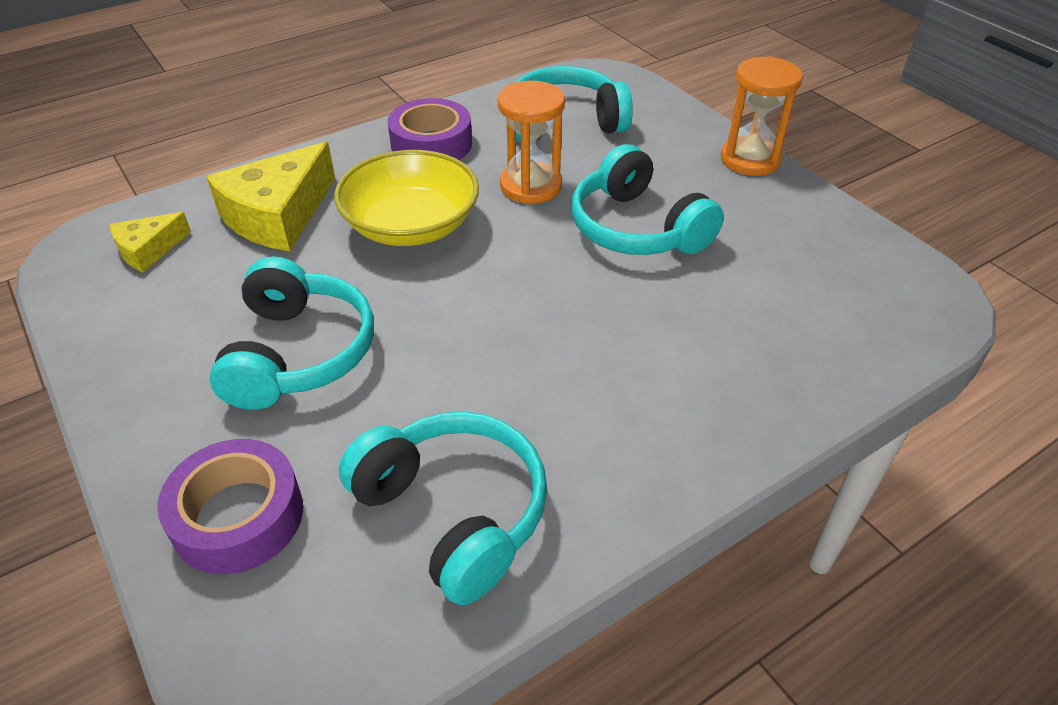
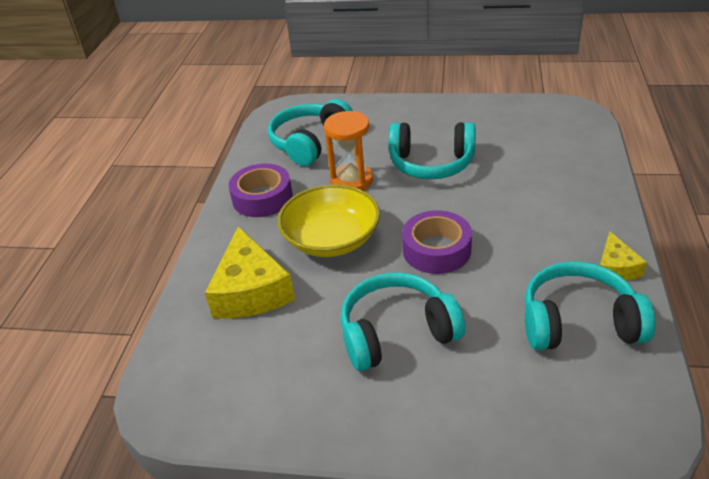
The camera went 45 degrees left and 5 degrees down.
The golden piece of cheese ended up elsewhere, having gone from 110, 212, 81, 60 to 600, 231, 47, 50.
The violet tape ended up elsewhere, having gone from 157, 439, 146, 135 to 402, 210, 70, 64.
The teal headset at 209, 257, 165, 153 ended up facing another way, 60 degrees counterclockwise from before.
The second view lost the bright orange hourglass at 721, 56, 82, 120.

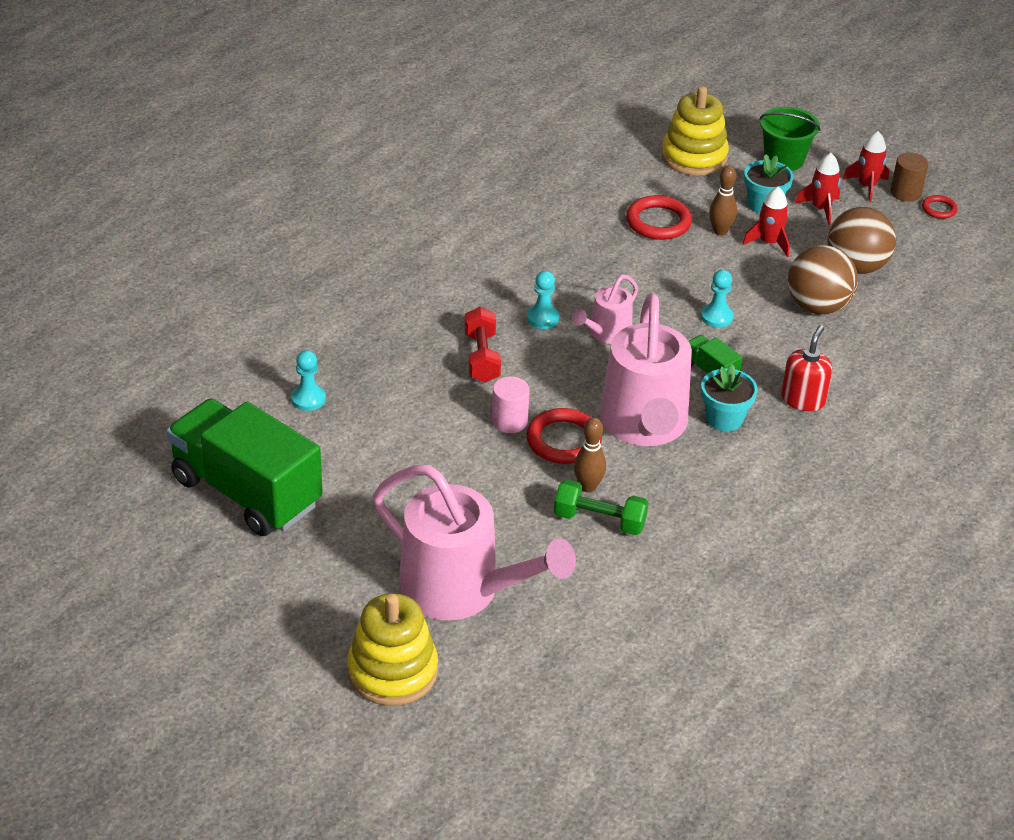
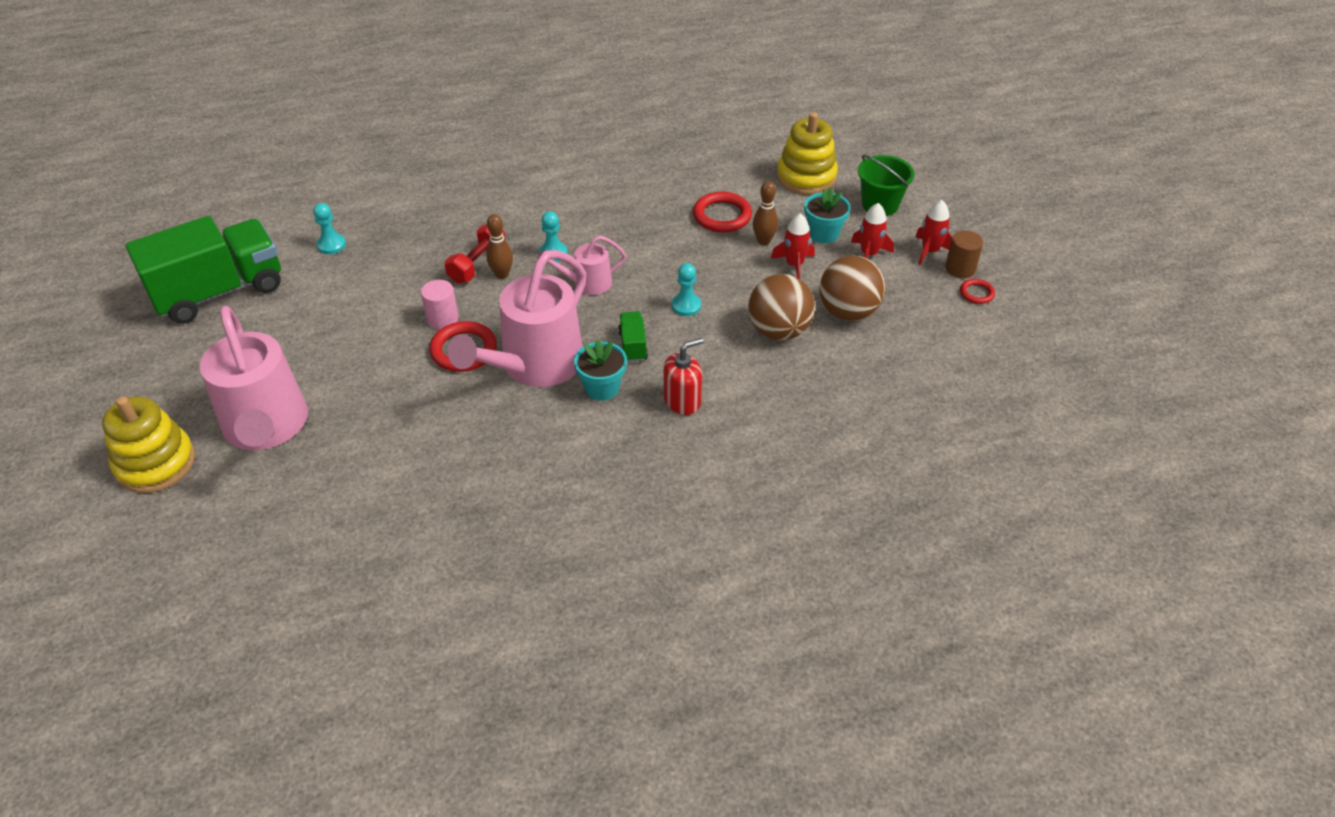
The camera went 35 degrees right and 5 degrees up.
The emerald toy truck at 166, 398, 157, 138 ended up facing another way, 75 degrees clockwise from before.
The second view lost the emerald hand weight at 554, 480, 95, 55.
The dark brown bowling pin ended up elsewhere, having gone from 574, 417, 32, 76 to 486, 214, 27, 65.

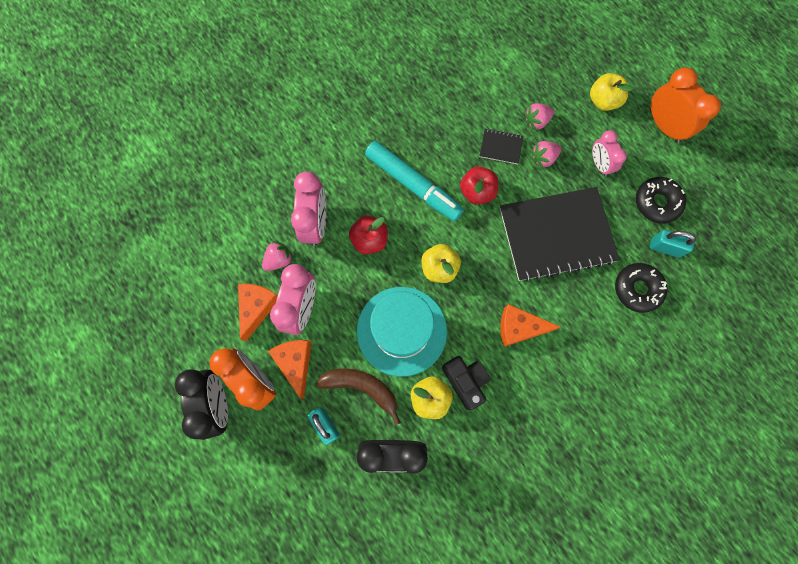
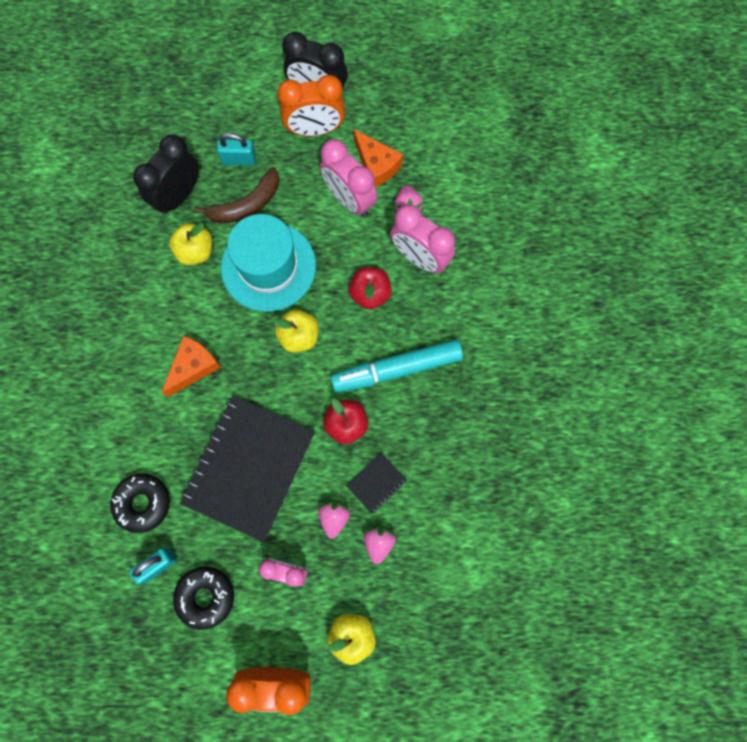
The camera went 125 degrees right and 0 degrees up.
The second view lost the bright orange piece of cheese at 268, 340, 44, 59.
The second view lost the black photo camera at 442, 356, 48, 54.

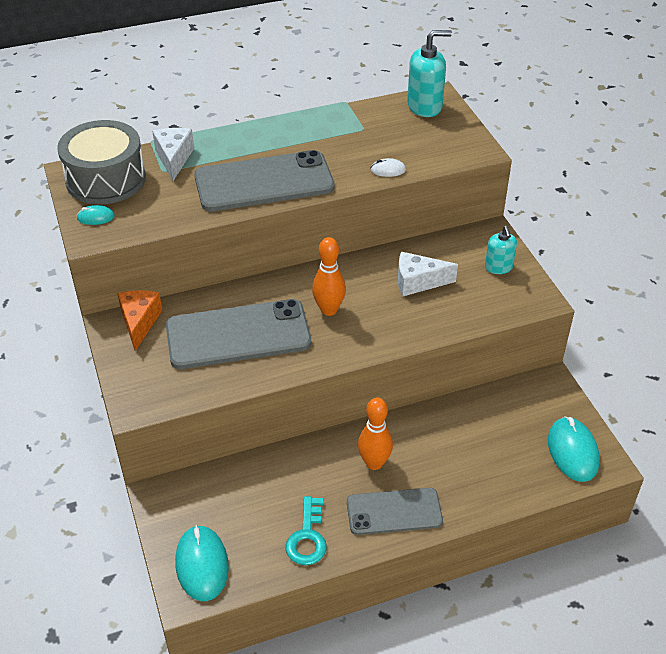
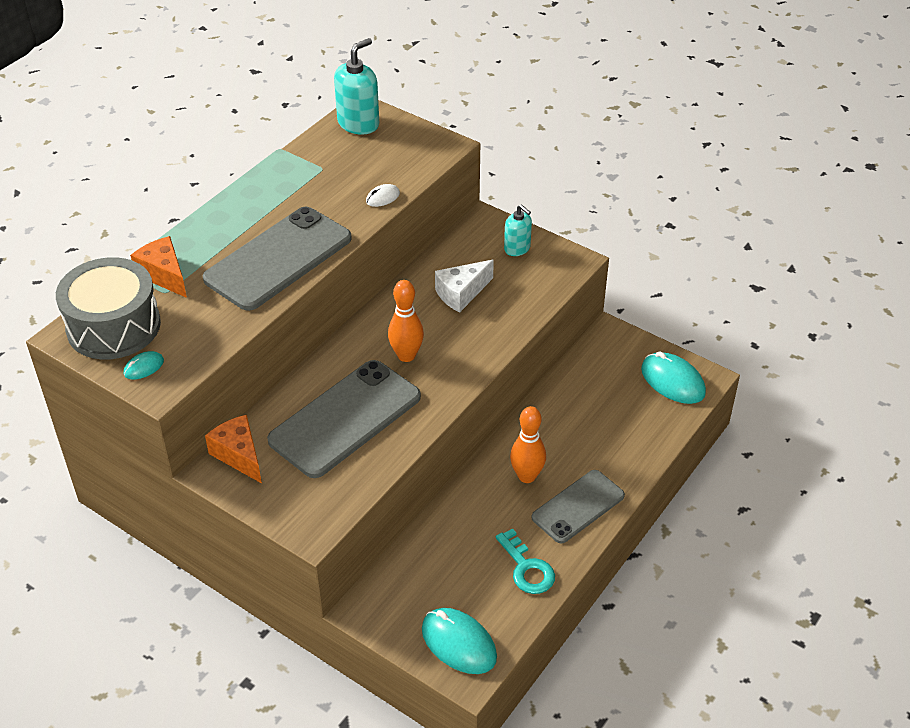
The camera went 35 degrees left and 0 degrees up.
What was the pure white piece of cheese at 152, 128, 42, 53 turned into the bright orange piece of cheese at 130, 236, 57, 62.

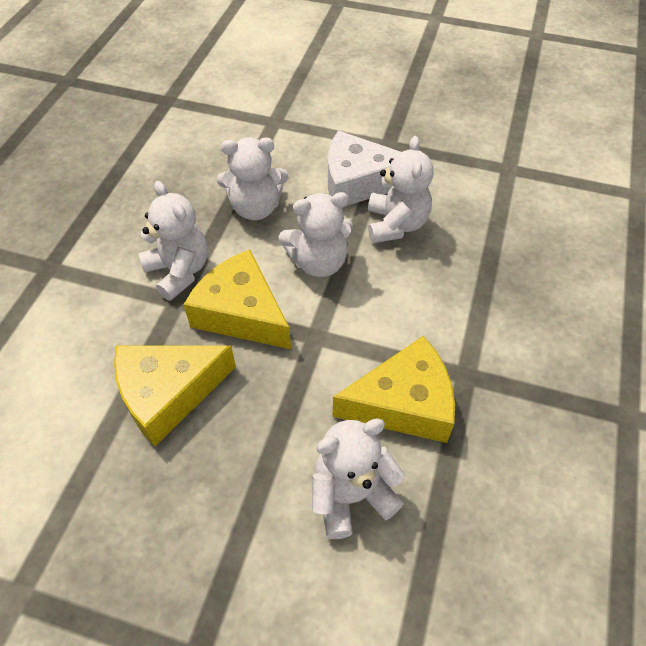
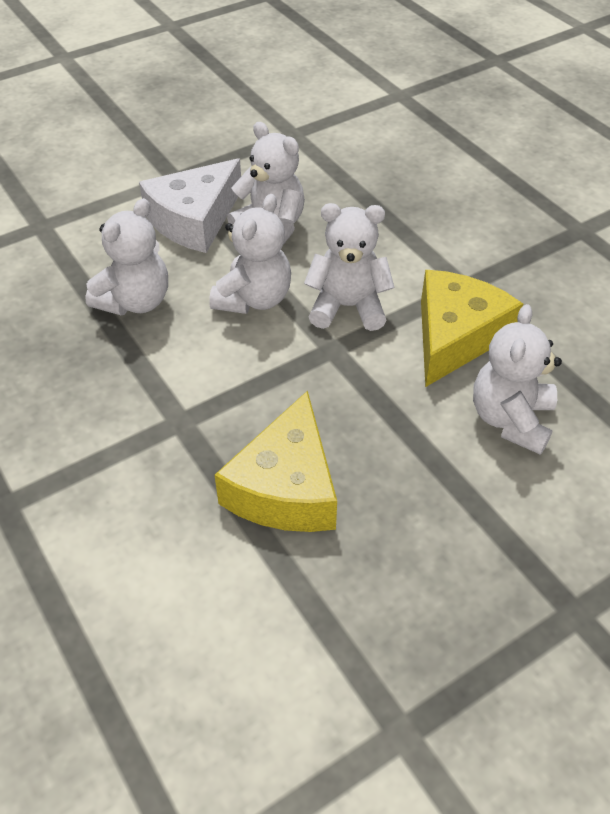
The camera went 50 degrees left and 5 degrees down.
The pure white teddy bear ended up elsewhere, having gone from 138, 181, 70, 120 to 304, 203, 91, 128.
The second view lost the golden piece of cheese at 184, 249, 107, 100.

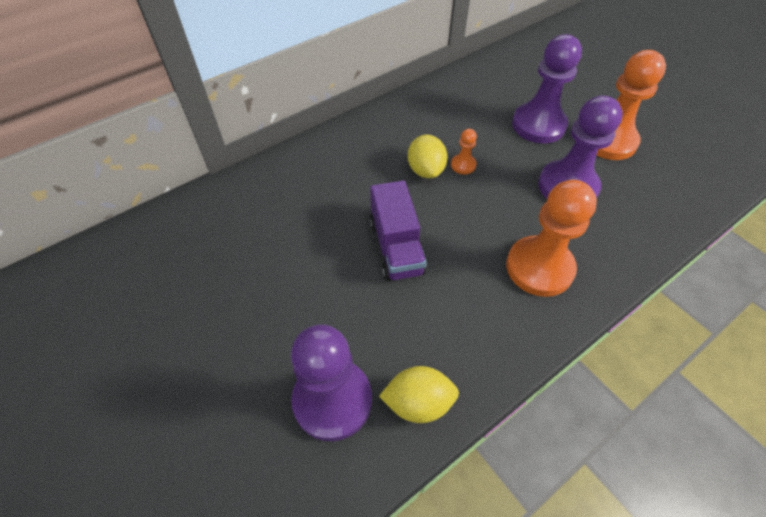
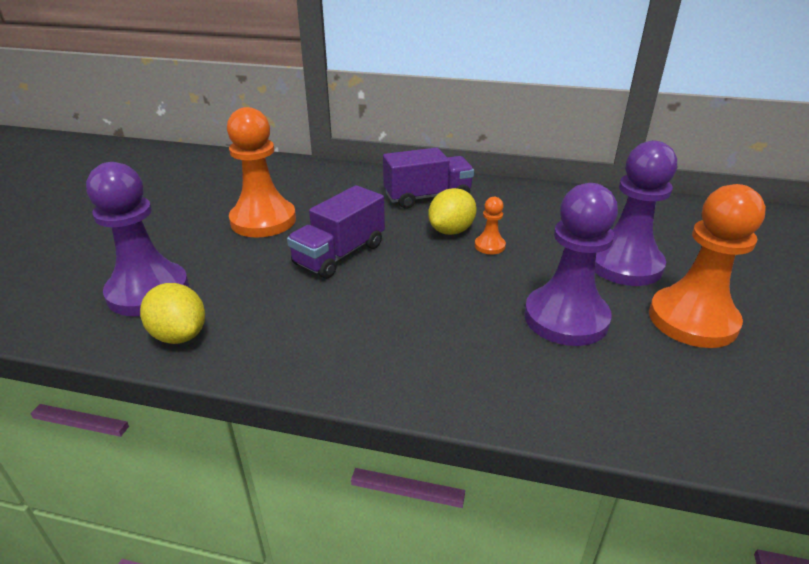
The camera went 50 degrees right and 20 degrees down.
The bright orange chess pawn ended up elsewhere, having gone from 506, 180, 91, 117 to 227, 107, 69, 131.
The second view gained the violet toy truck at 383, 147, 91, 62.

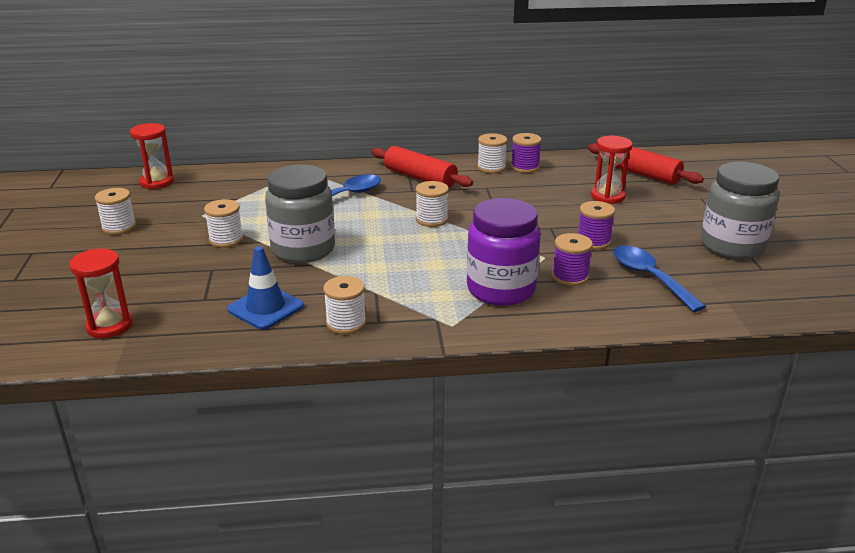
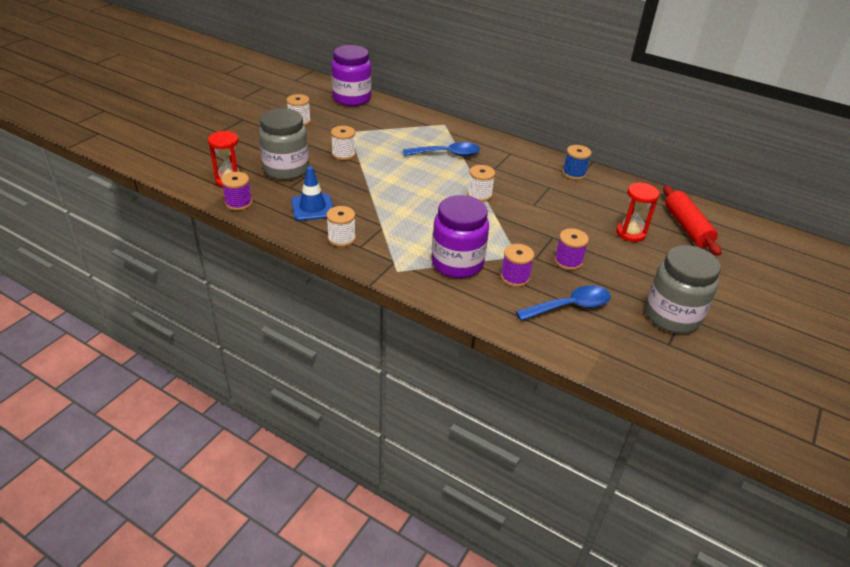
The camera went 35 degrees right and 10 degrees up.
Where the red hourglass stood at 130, 123, 44, 66, the violet jam jar came to stand at 331, 45, 41, 61.
The ash-grey jam jar ended up elsewhere, having gone from 265, 165, 70, 98 to 259, 108, 50, 72.
The second view lost the red pastry roller at 371, 146, 102, 42.
What was the pure white bobbin at 477, 133, 30, 40 turned into the blue bobbin at 562, 145, 29, 35.
The violet bobbin ended up elsewhere, having gone from 511, 133, 31, 40 to 221, 172, 31, 39.
The blue teaspoon at 613, 246, 93, 66 ended up facing another way, 60 degrees clockwise from before.

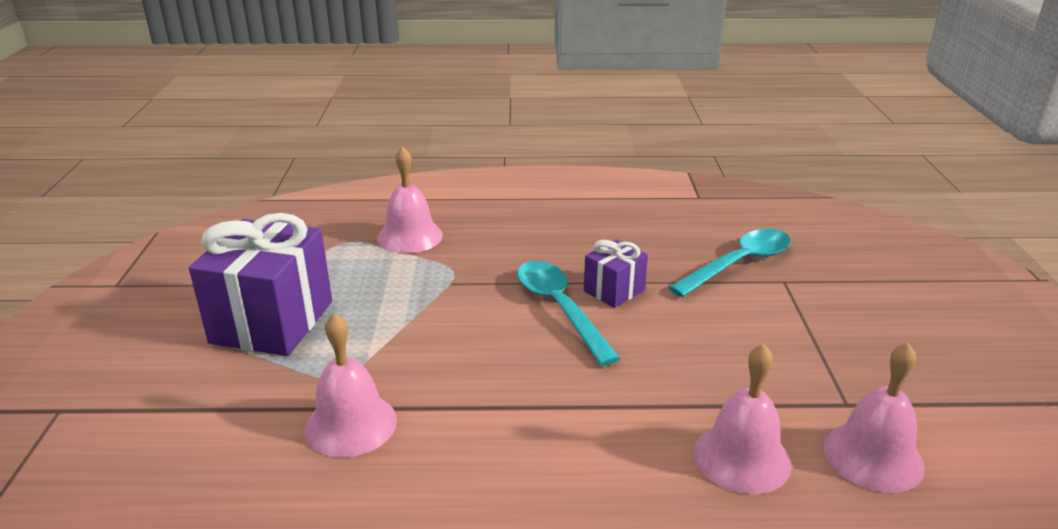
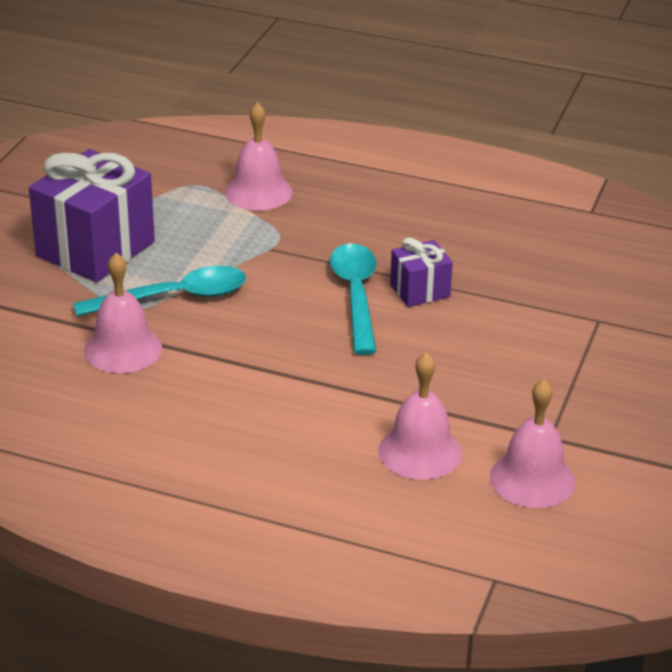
The camera went 20 degrees right and 5 degrees up.
The teal teaspoon ended up elsewhere, having gone from 668, 229, 123, 68 to 73, 266, 173, 51.

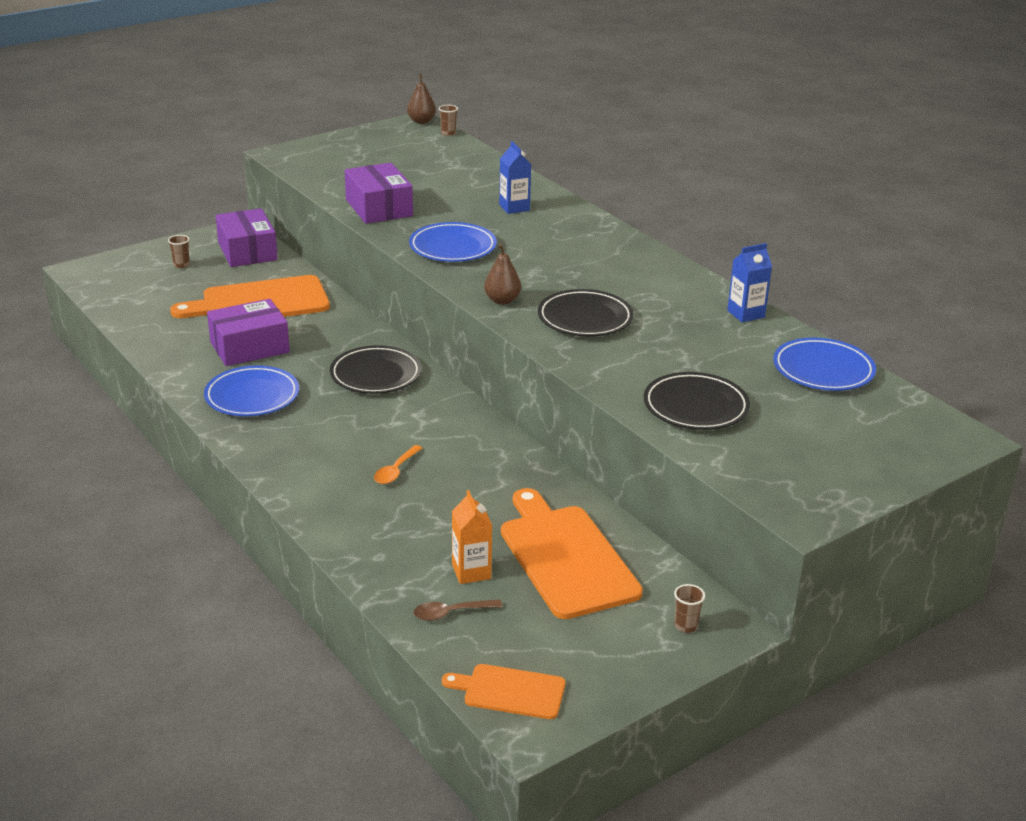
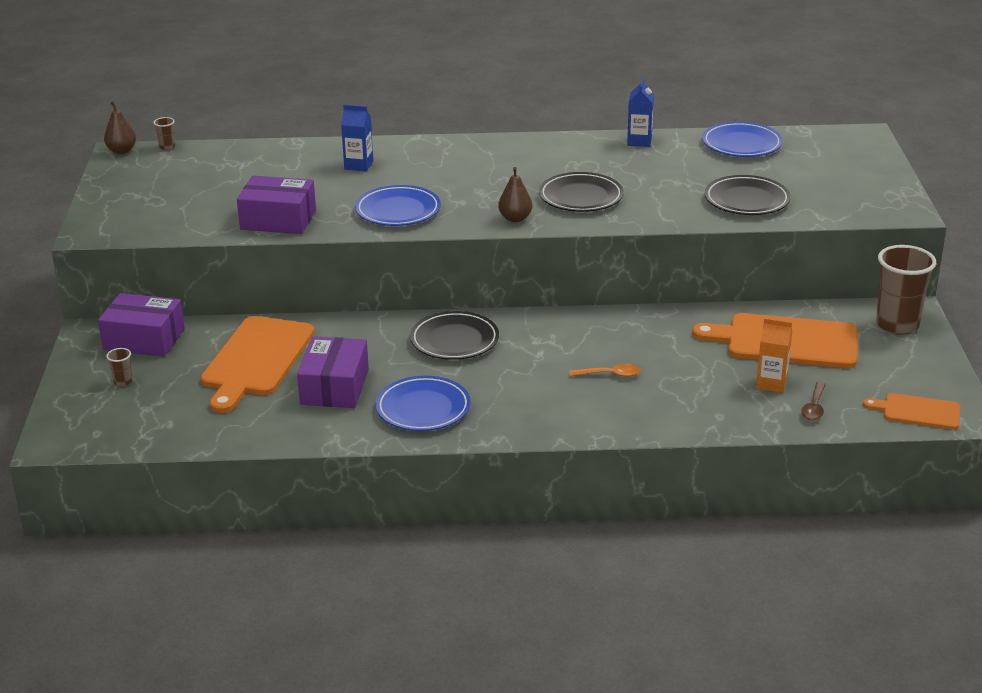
The camera went 55 degrees left and 0 degrees up.
The bright orange teaspoon at 374, 445, 48, 39 ended up facing another way, 60 degrees counterclockwise from before.
The bright orange chopping board at 442, 664, 123, 55 ended up facing another way, 60 degrees clockwise from before.
The size of the dark brown beaker at 674, 584, 31, 49 changed by a factor of 2.41.

